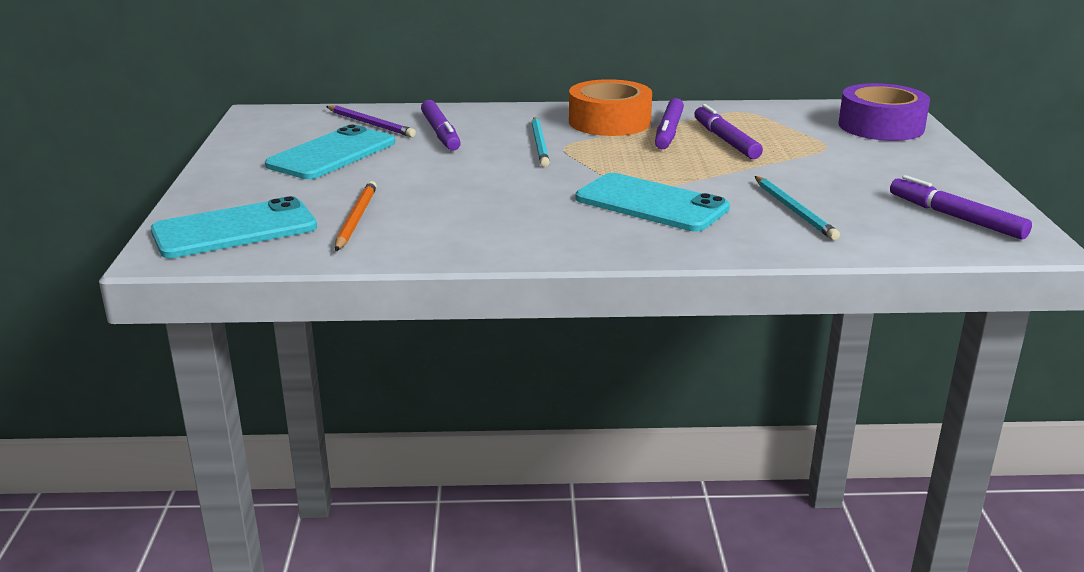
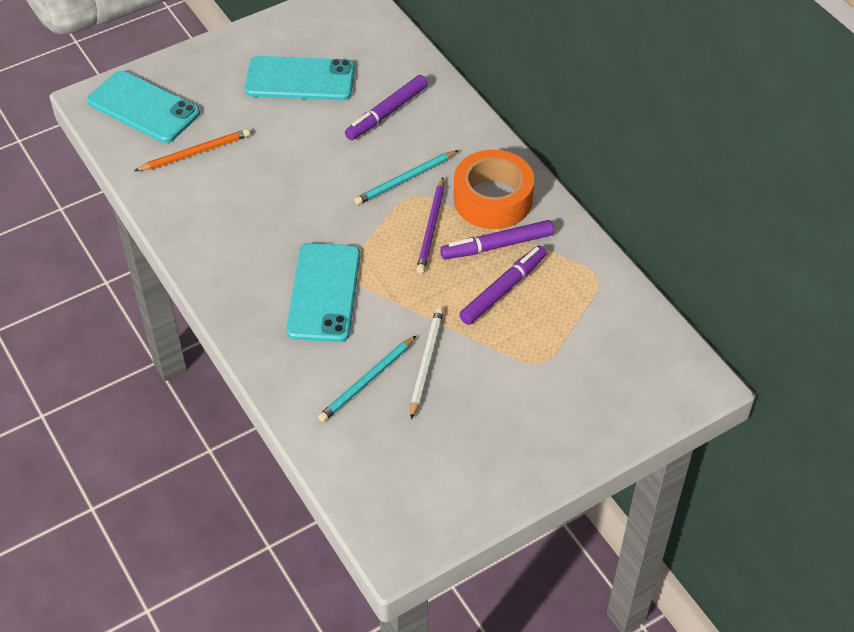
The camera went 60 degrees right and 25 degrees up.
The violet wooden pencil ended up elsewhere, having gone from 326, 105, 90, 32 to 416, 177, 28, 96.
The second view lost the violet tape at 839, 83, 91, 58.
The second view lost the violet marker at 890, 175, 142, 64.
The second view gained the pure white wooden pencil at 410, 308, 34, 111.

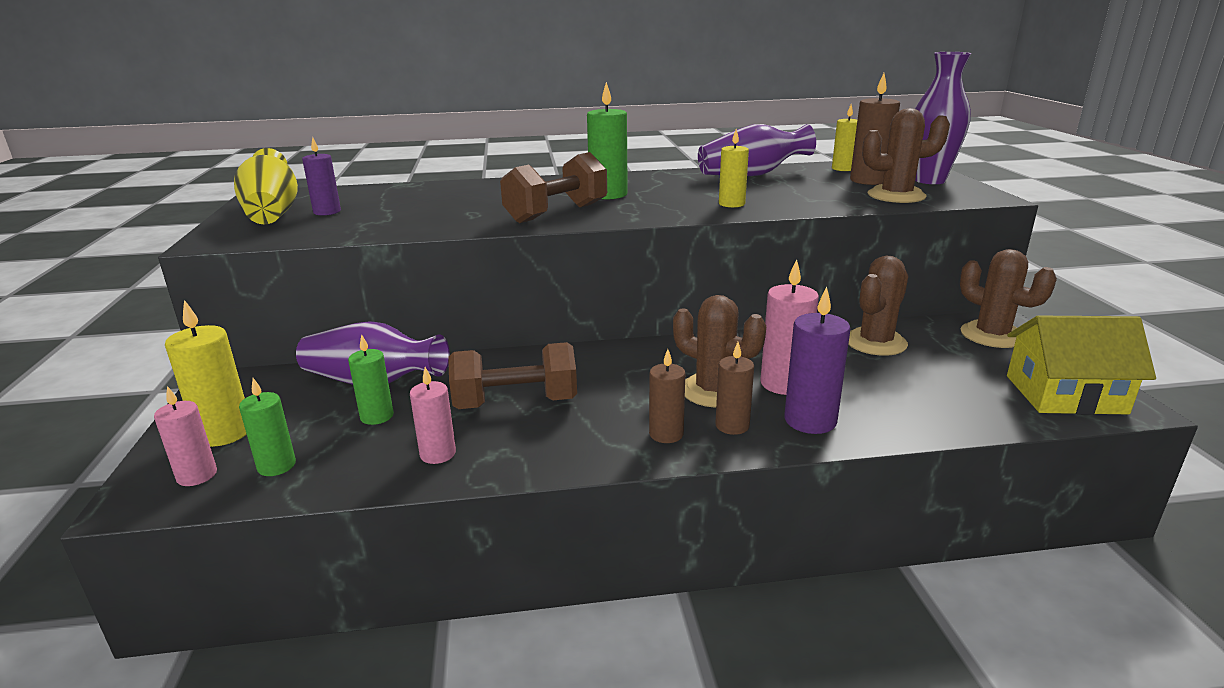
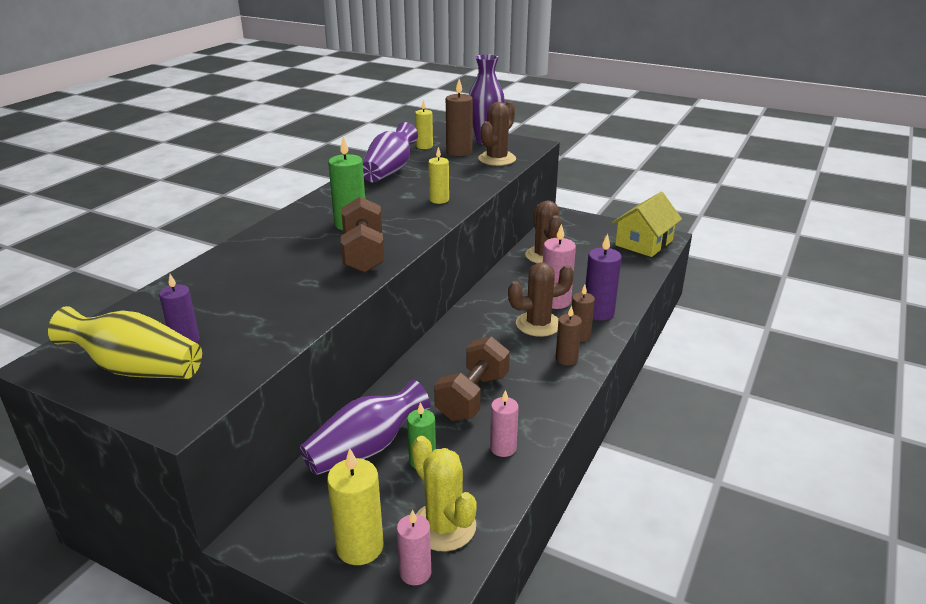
The camera went 55 degrees left and 5 degrees up.
Where the emerald candle stood at 239, 378, 57, 98, the golden prickly plant came to stand at 412, 436, 65, 115.
The second view lost the dark brown prickly plant at 960, 249, 97, 99.

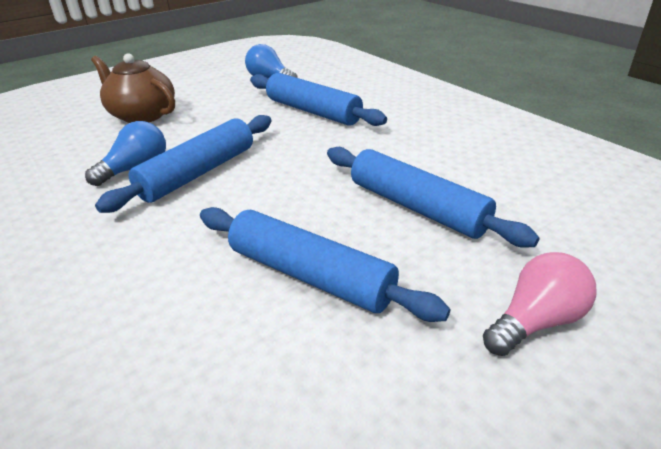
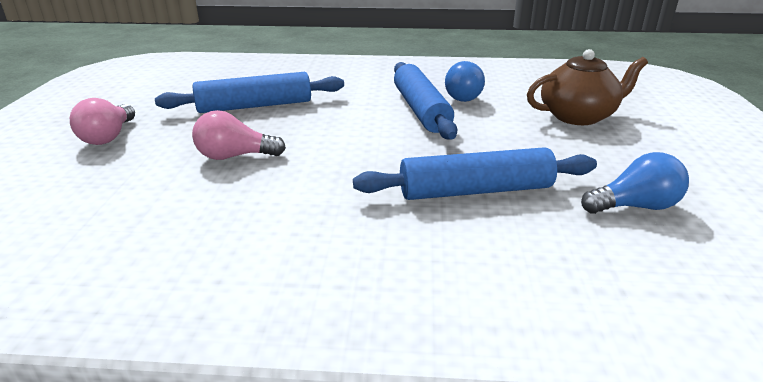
The camera went 130 degrees right and 5 degrees down.
Where the blue pastry roller stood at 327, 147, 213, 101, the pink lightbulb came to stand at 192, 110, 94, 50.

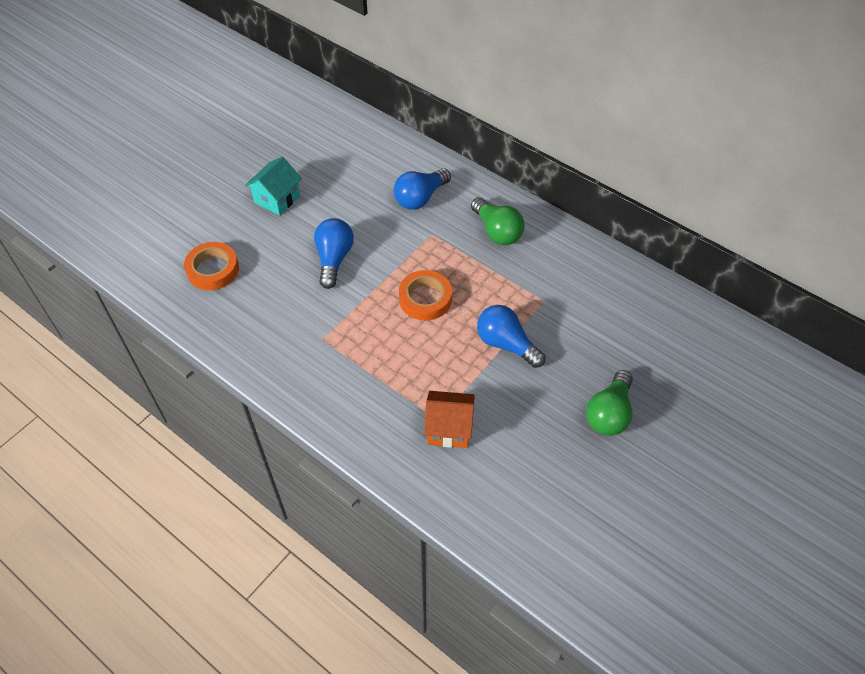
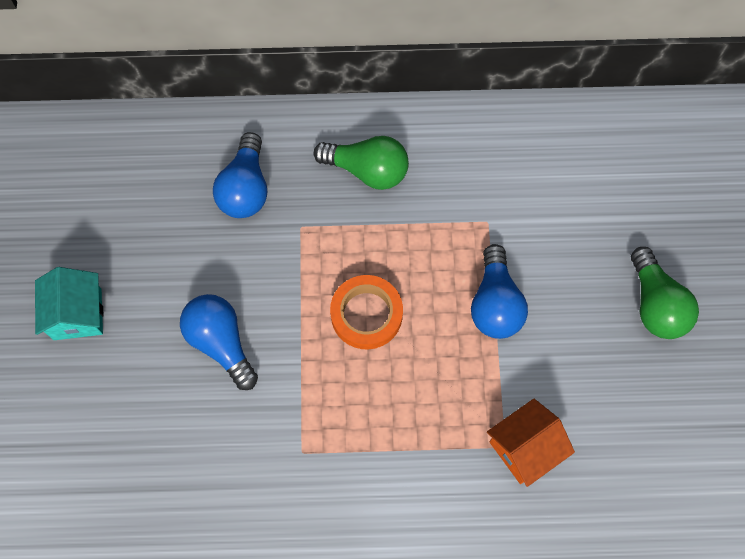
The camera went 40 degrees left and 15 degrees up.
The second view lost the bright orange tape at 184, 242, 55, 48.
The blue lightbulb at 477, 305, 68, 63 ended up facing another way, 90 degrees counterclockwise from before.

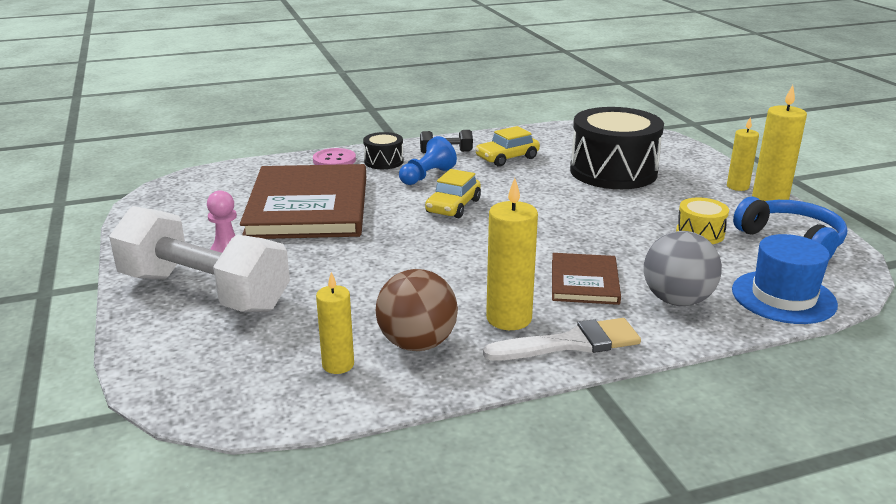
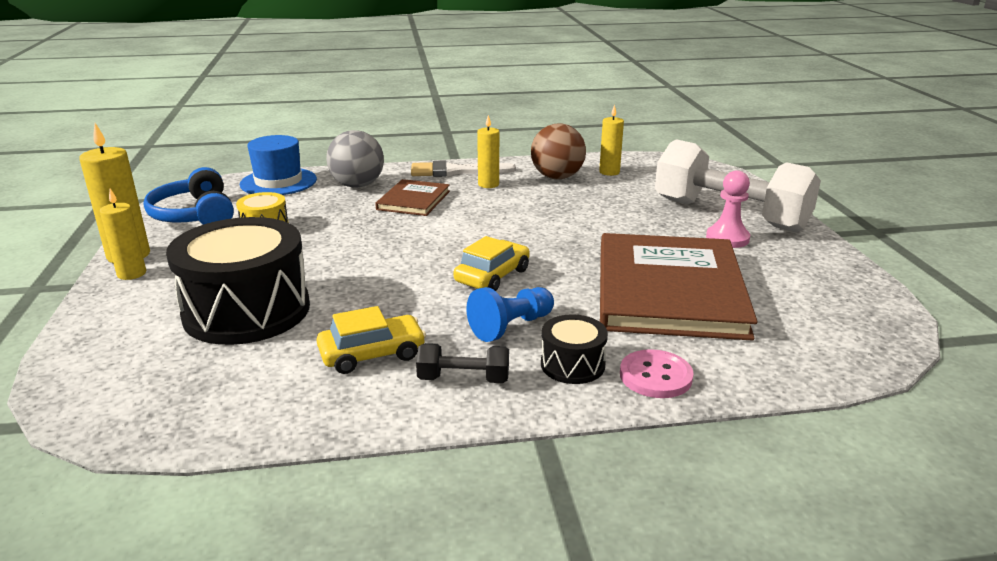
The camera went 170 degrees left and 0 degrees up.
The size of the golden candle at 486, 178, 52, 152 changed by a factor of 0.64.

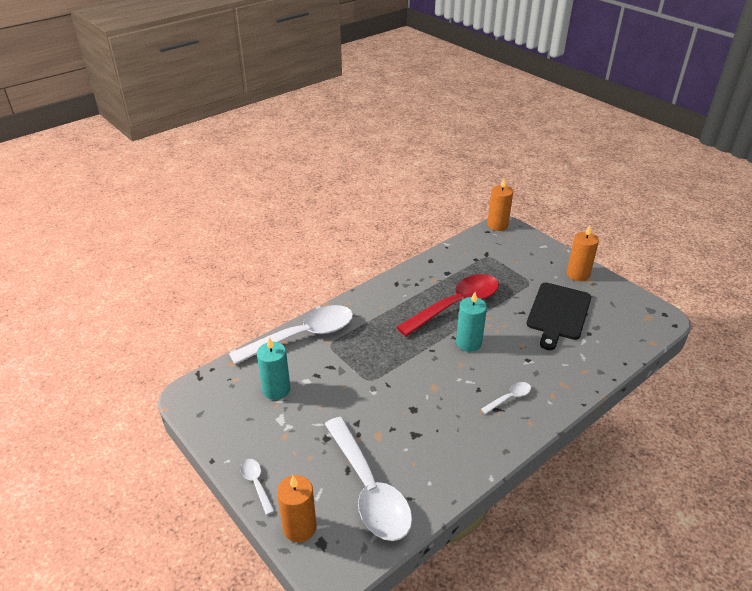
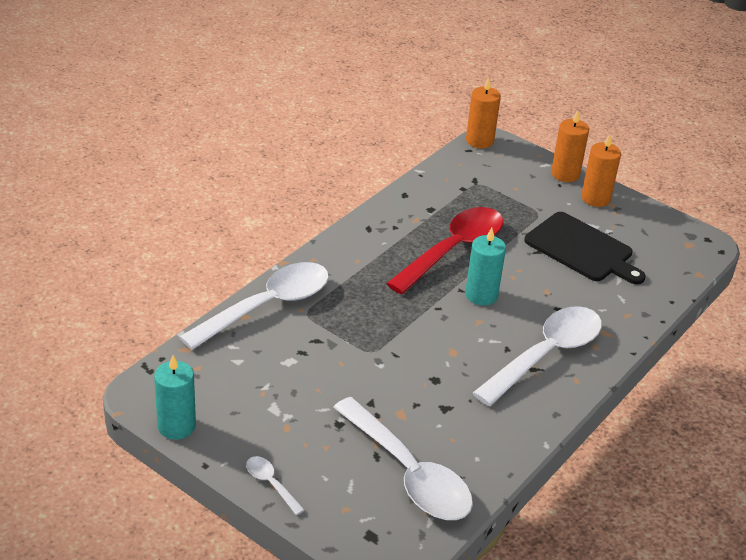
The camera went 15 degrees left and 0 degrees up.
The teal candle ended up elsewhere, having gone from 257, 337, 33, 63 to 154, 355, 42, 85.
The bright orange candle ended up elsewhere, having gone from 277, 475, 39, 67 to 551, 110, 38, 72.
The size of the pure white teaspoon at 481, 382, 50, 32 changed by a factor of 2.37.
The black chopping board at 526, 283, 65, 67 ended up facing another way, 60 degrees counterclockwise from before.

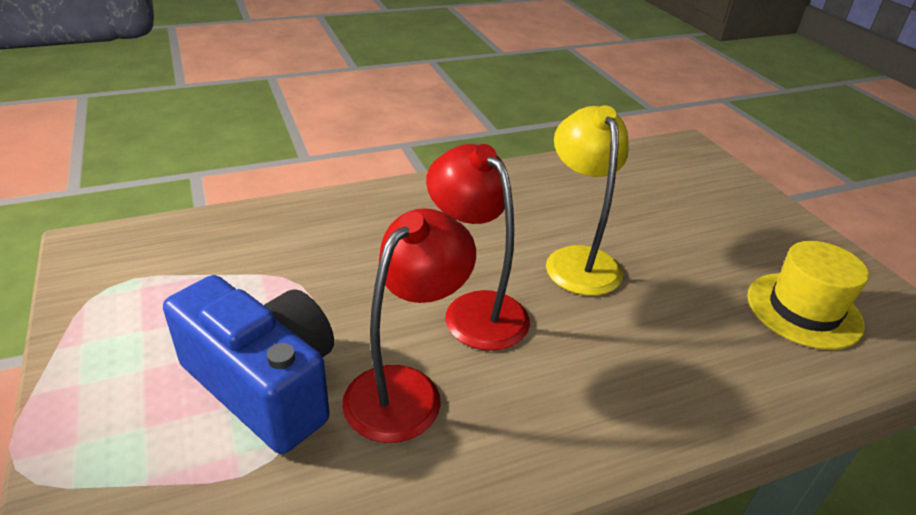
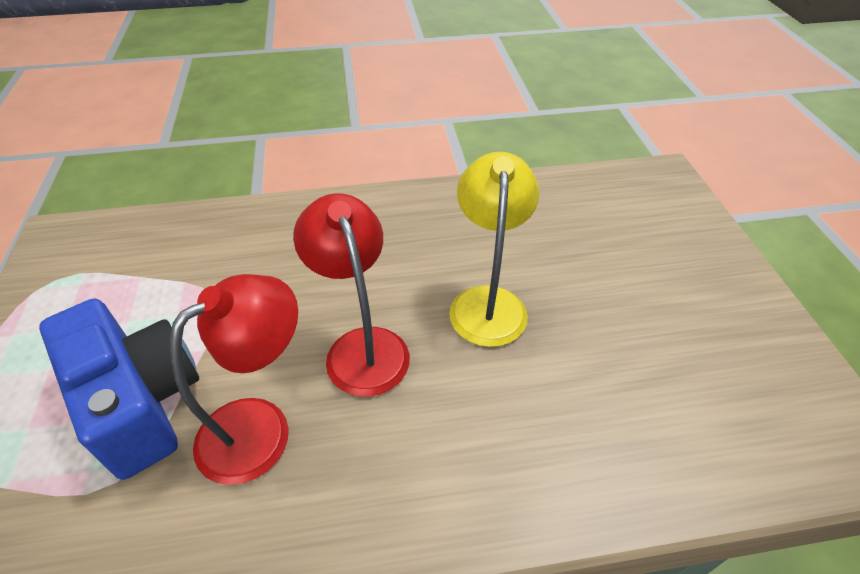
The camera went 15 degrees right and 10 degrees up.
The second view lost the golden tall hat at 747, 241, 122, 109.

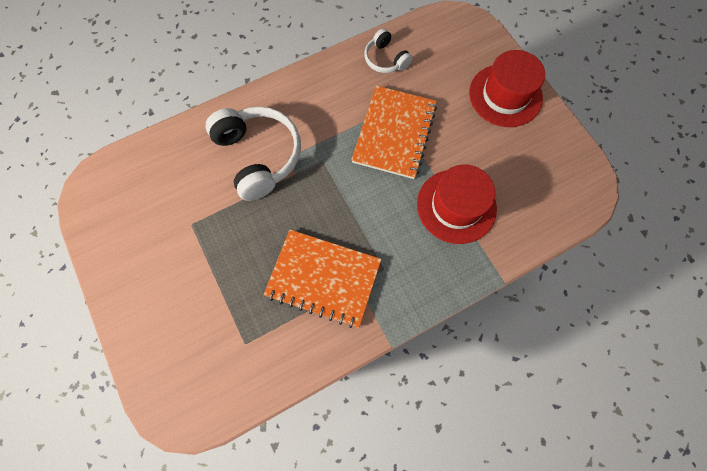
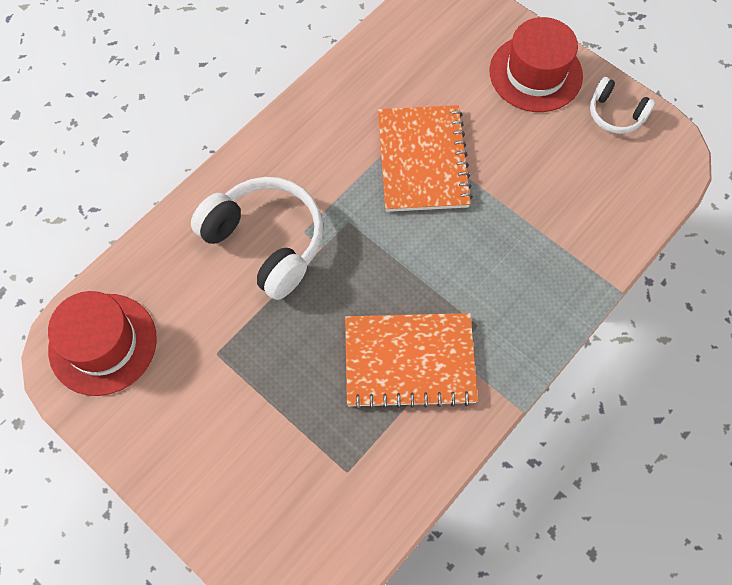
The camera went 20 degrees left and 5 degrees down.
The pure white headset ended up elsewhere, having gone from 364, 28, 49, 45 to 590, 77, 66, 57.
The red tall hat ended up elsewhere, having gone from 417, 165, 80, 79 to 48, 291, 109, 105.

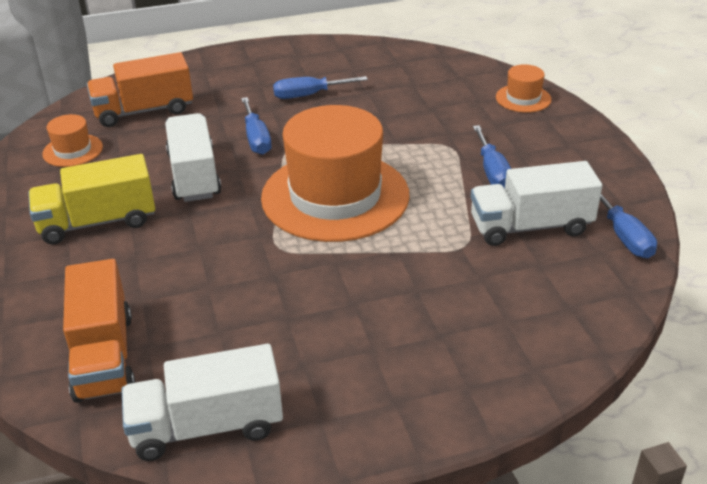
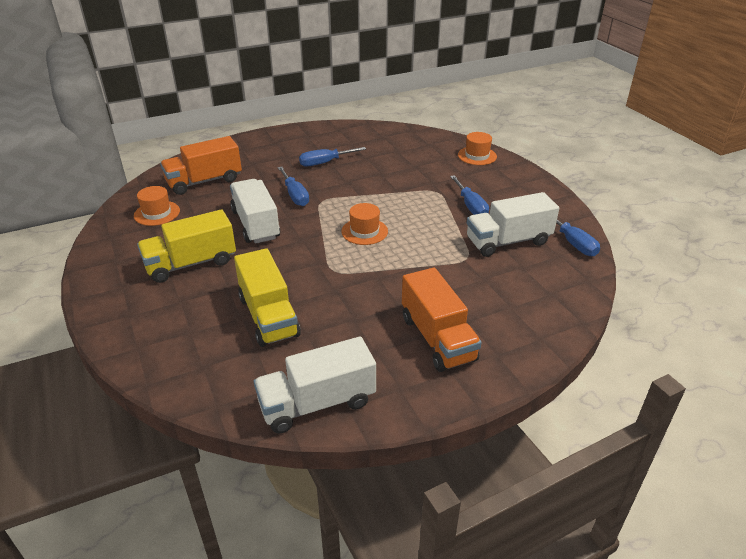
The camera went 10 degrees left and 0 degrees up.
The bright orange toy truck ended up elsewhere, having gone from 63, 259, 72, 144 to 402, 267, 80, 105.
The size of the bright orange tall hat at 261, 105, 149, 137 changed by a factor of 0.43.
The second view gained the golden toy truck at 234, 248, 67, 99.

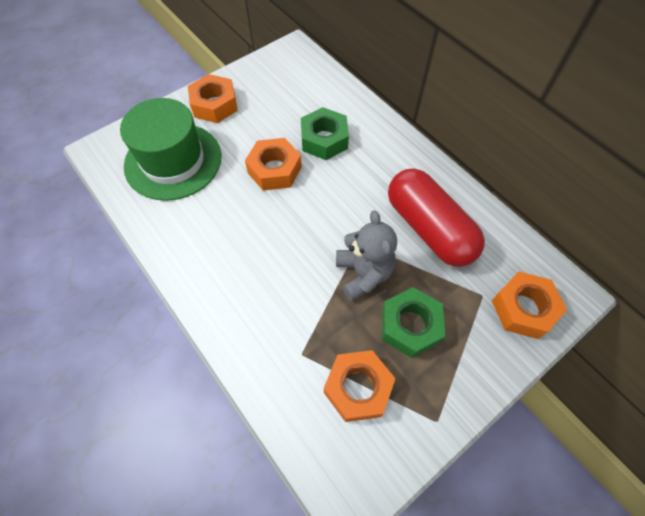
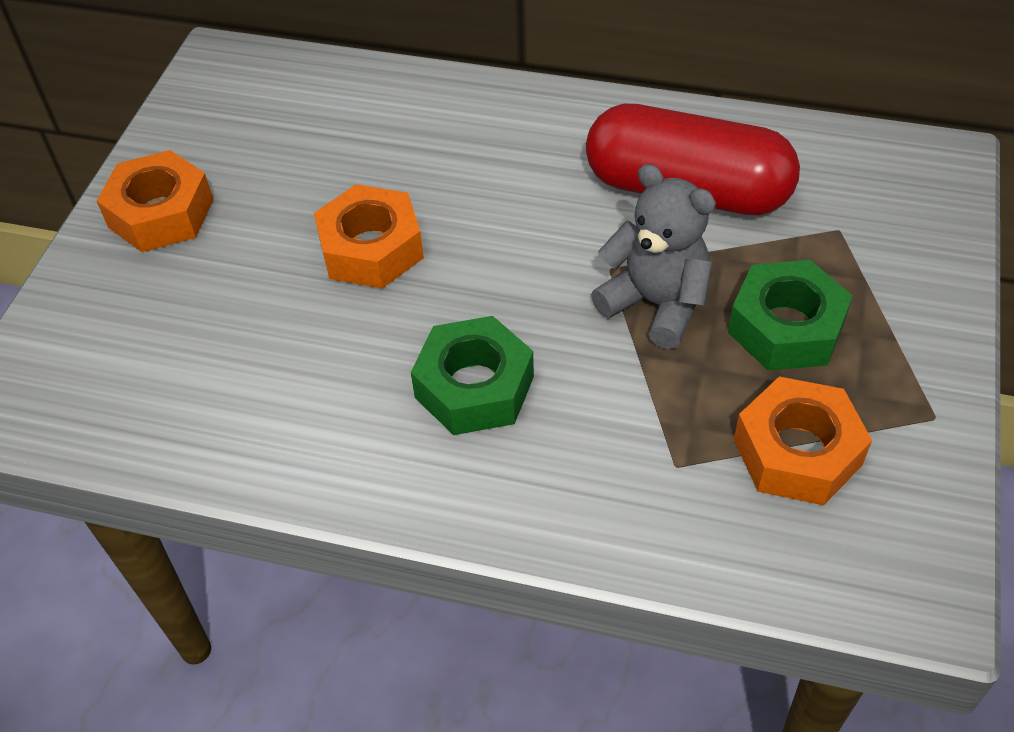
The camera went 35 degrees left and 10 degrees down.
The second view lost the emerald tall hat at 120, 98, 101, 103.
The emerald nut ended up elsewhere, having gone from 301, 107, 48, 53 to 411, 316, 123, 119.
The second view lost the bright orange nut at 492, 272, 75, 67.

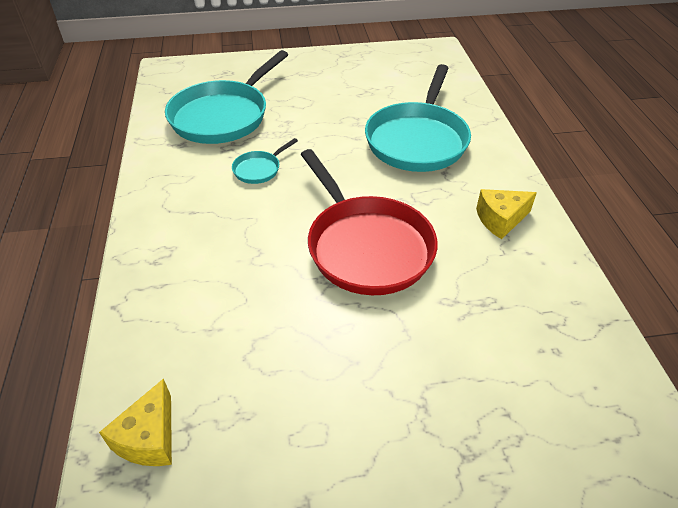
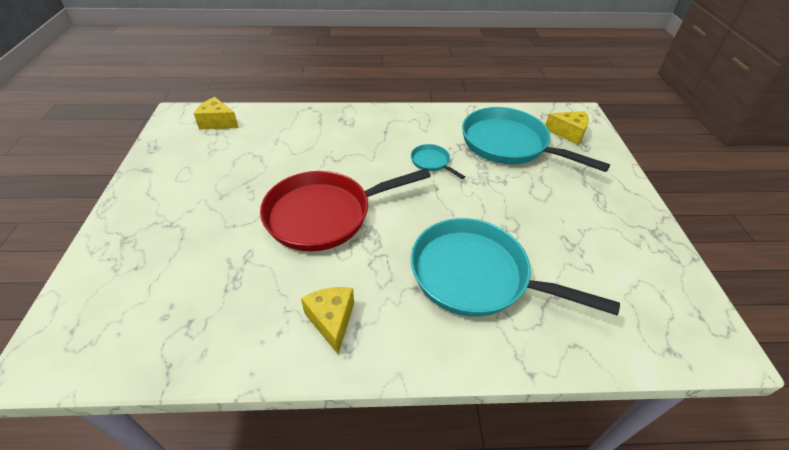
The camera went 95 degrees right and 0 degrees up.
The second view gained the golden piece of cheese at 545, 111, 44, 34.

